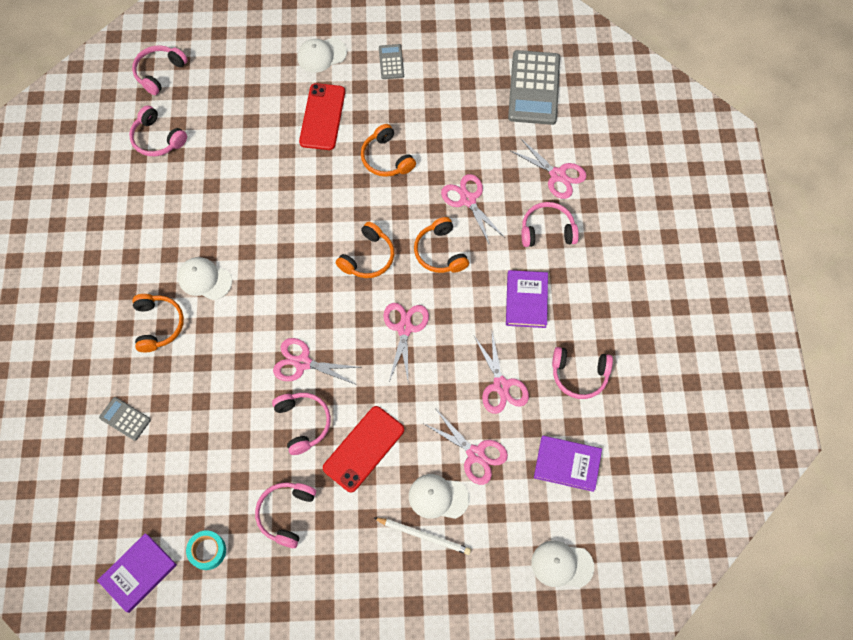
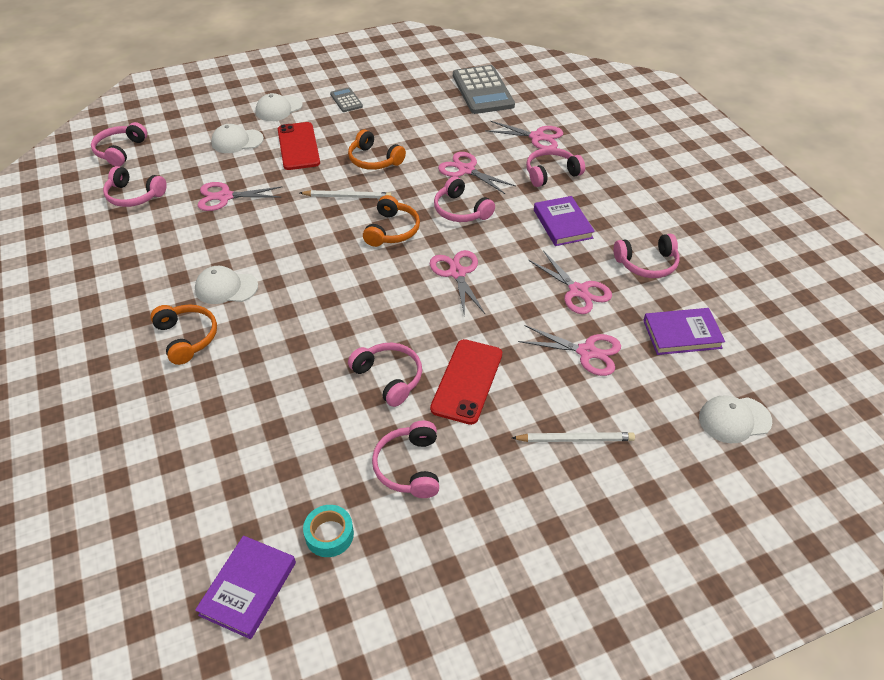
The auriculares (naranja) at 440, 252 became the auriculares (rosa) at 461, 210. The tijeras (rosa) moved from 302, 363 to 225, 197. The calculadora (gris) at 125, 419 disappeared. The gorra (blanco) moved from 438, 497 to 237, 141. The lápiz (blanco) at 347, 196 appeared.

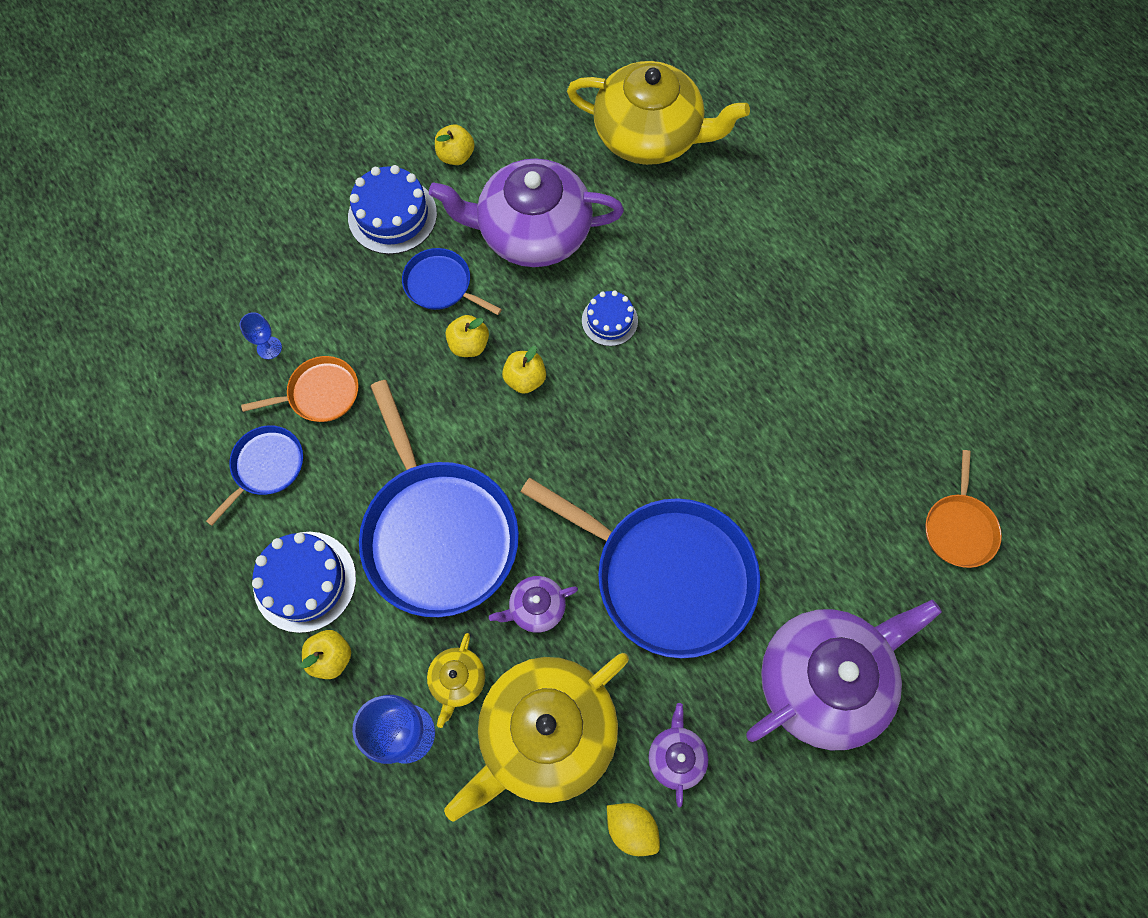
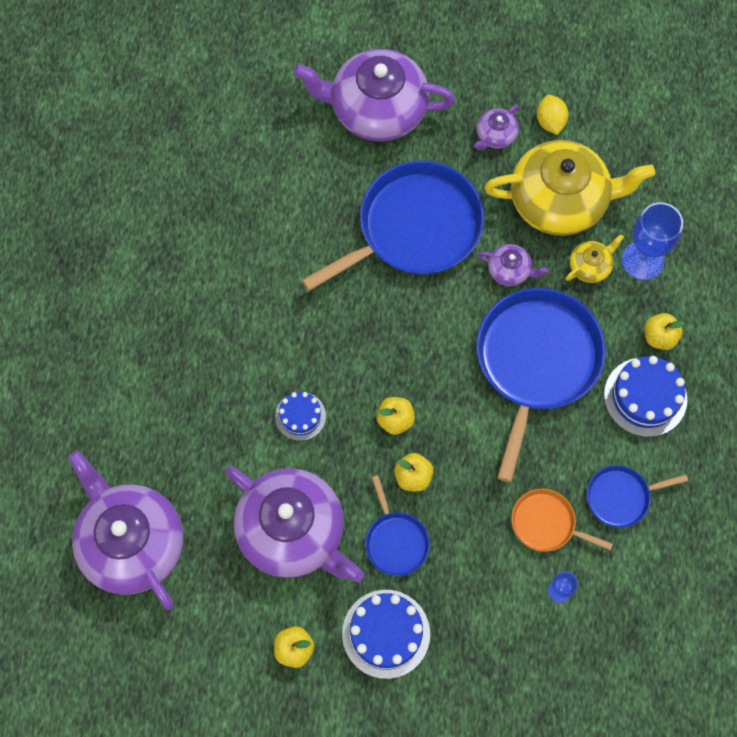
The tetera (amarillo) at 649, 135 became the tetera (morado) at 131, 542. The sartén (naranja) at 959, 528 disappeared. The sartén (azul) at 666, 575 turned 75 degrees clockwise.

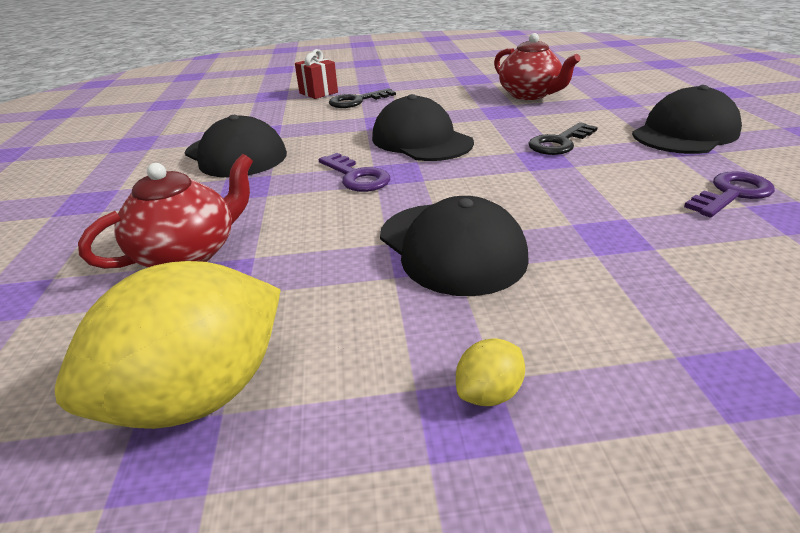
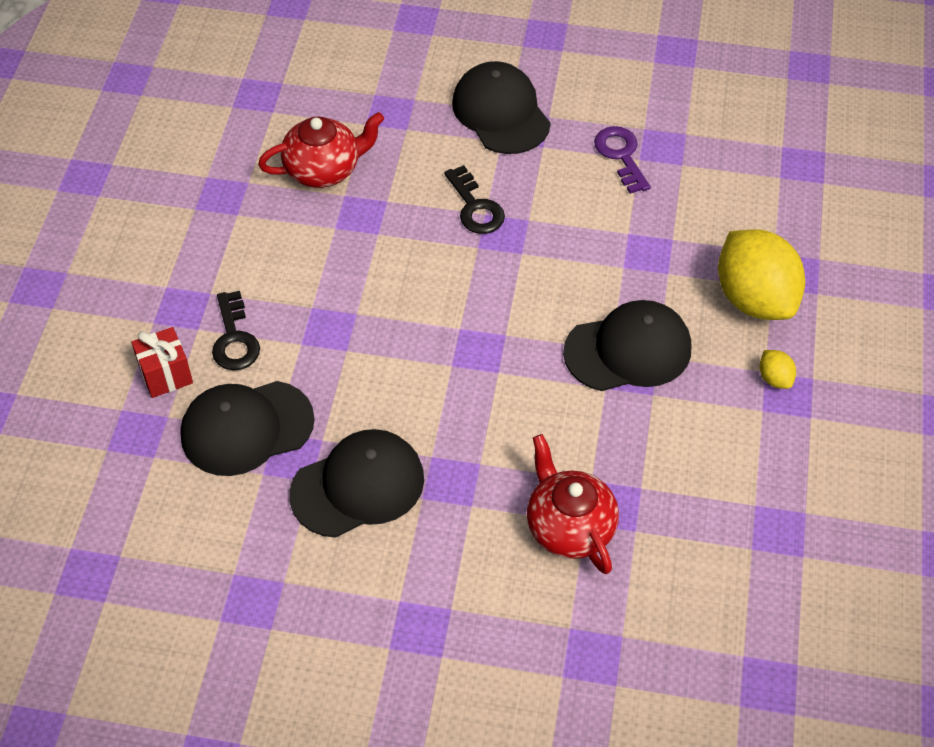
The gorra (negro) moved from 421, 140 to 246, 428. The llave (morado) at 356, 177 disappeared. The limón (amarillo) moved from 200, 393 to 754, 299.

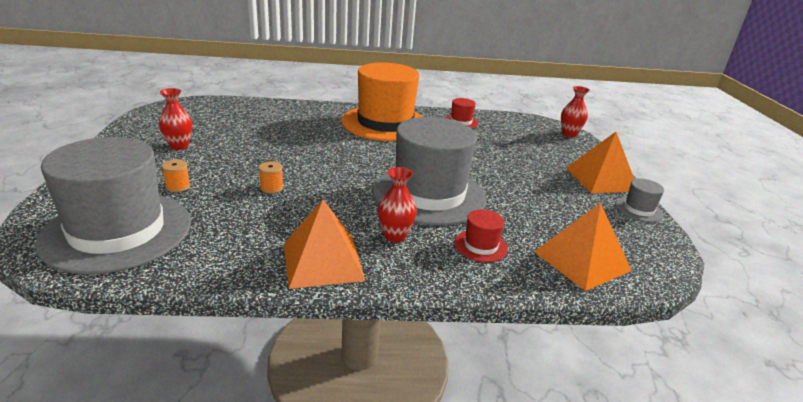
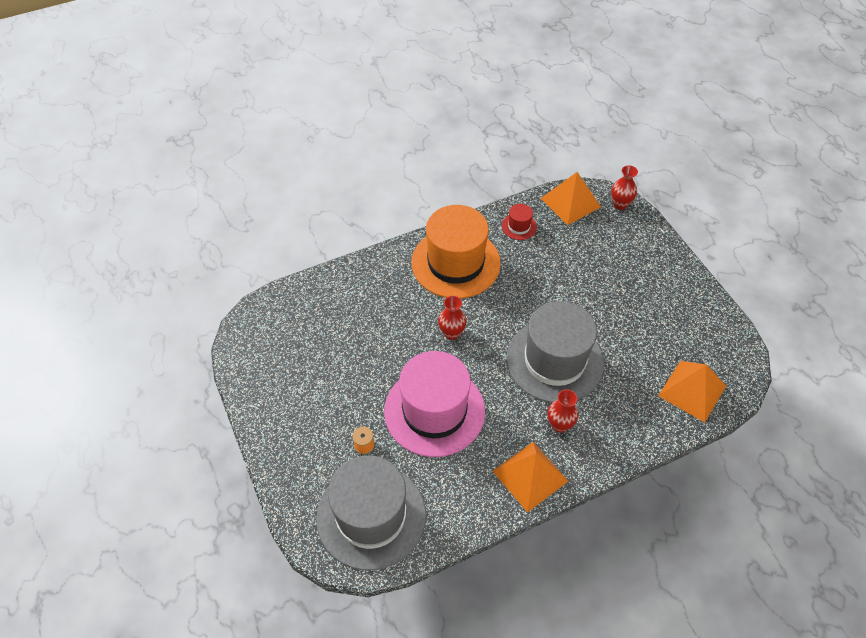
The florero (rojo) moved from 179, 146 to 451, 333. The pirámide (naranja) moved from 601, 179 to 570, 202. The carrete (naranja) at 271, 188 was replaced by the sombrero (rosa) at 434, 411. The sombrero (gris) at 638, 209 disappeared. The sombrero (rojo) at 480, 246 disappeared.

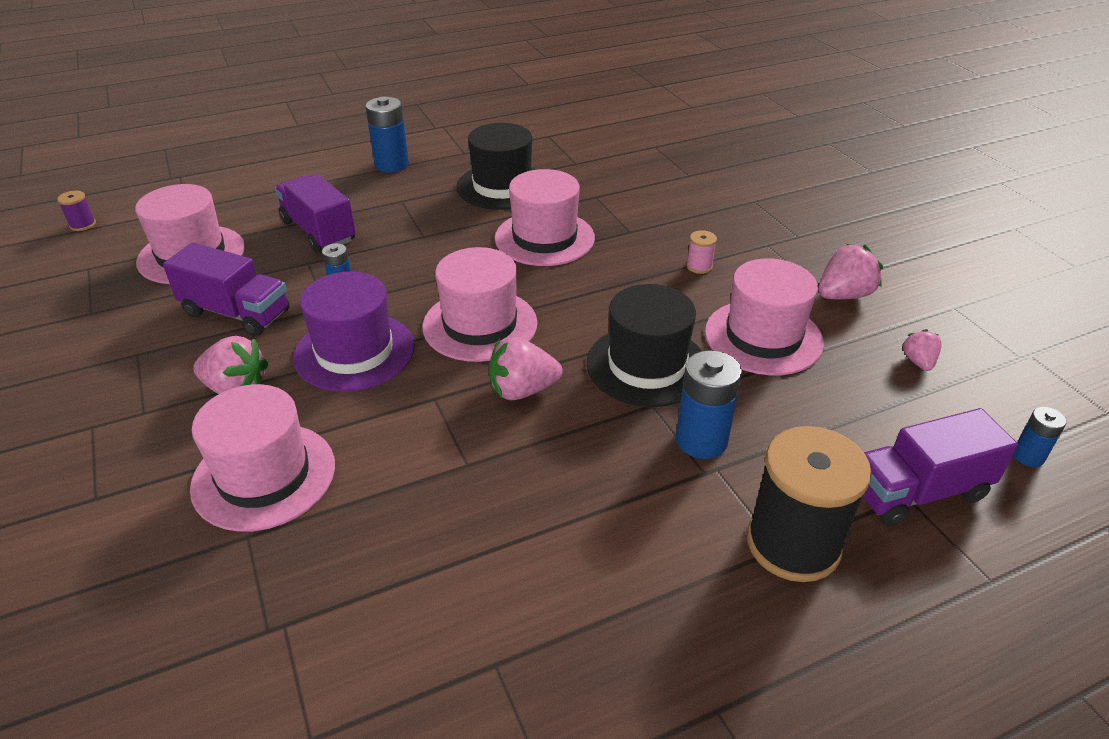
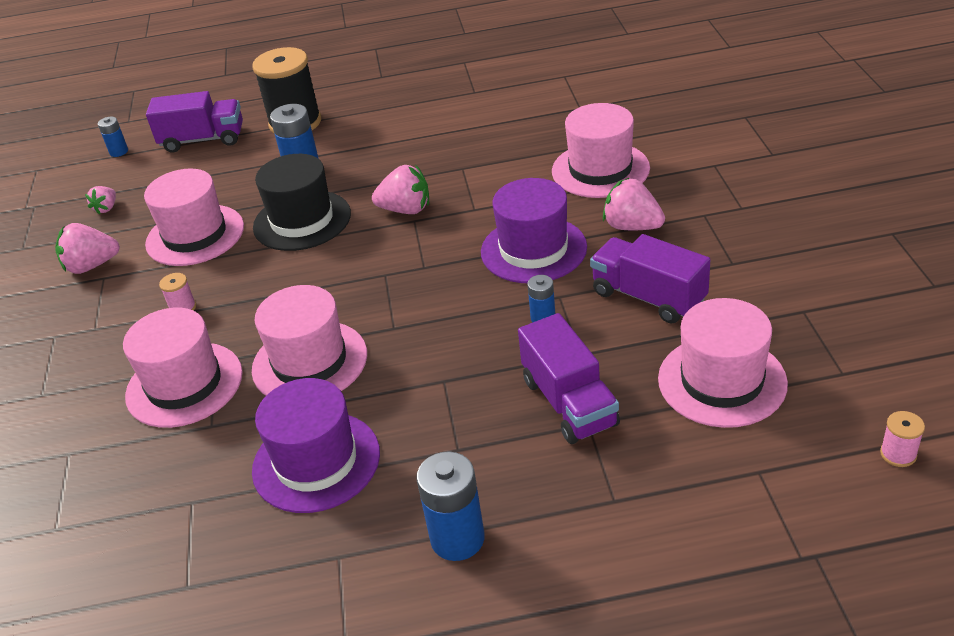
The sombrero (negro) at 502, 186 became the sombrero (morado) at 316, 461. The carrete (morado) at 83, 225 became the carrete (rosa) at 898, 454. The sombrero (rosa) moved from 480, 325 to 184, 384.

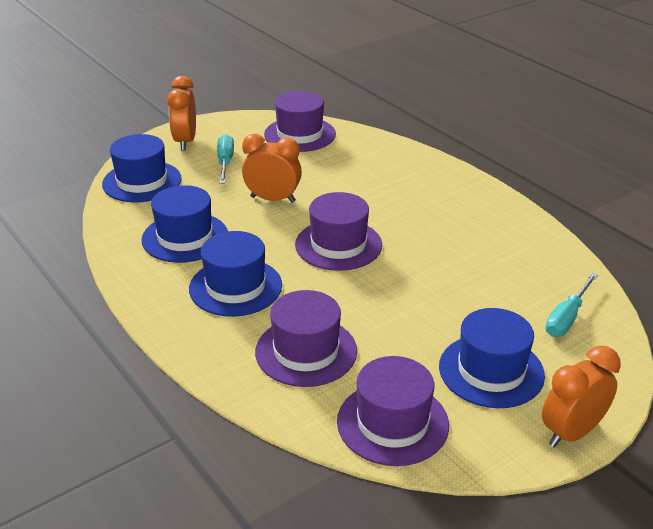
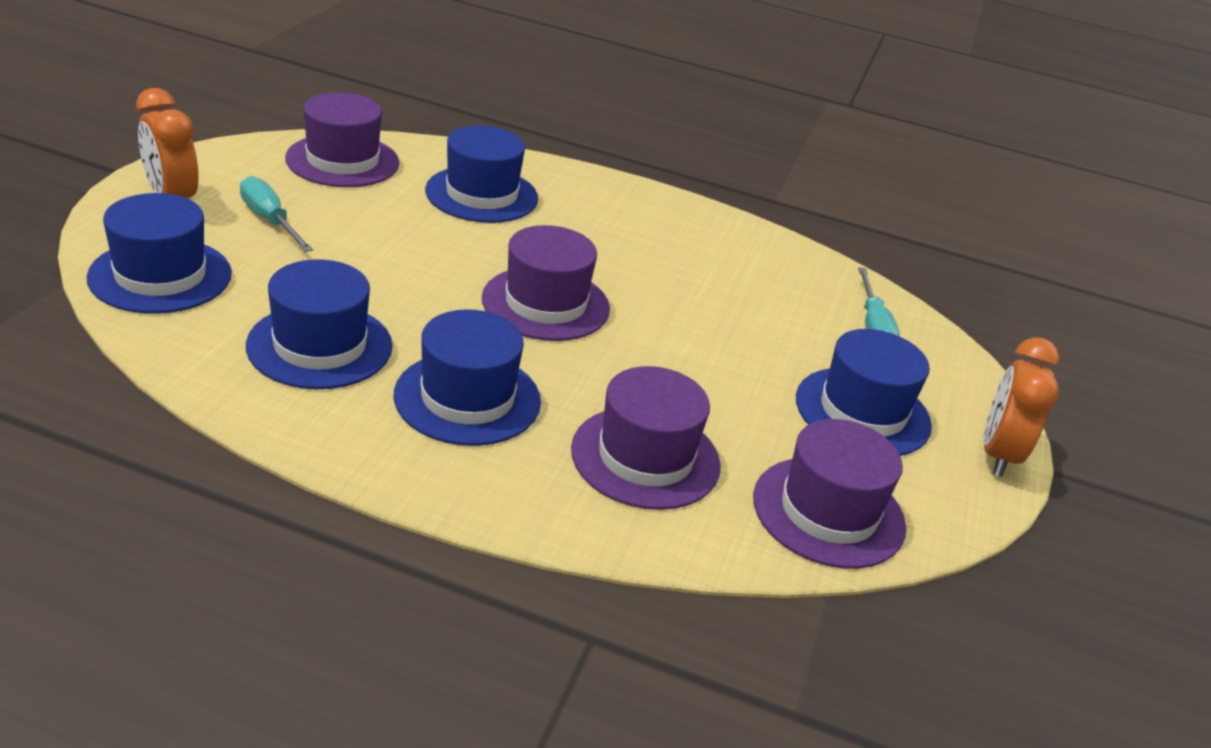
The despertador (naranja) at 273, 199 disappeared. The sombrero (azul) at 481, 194 appeared.

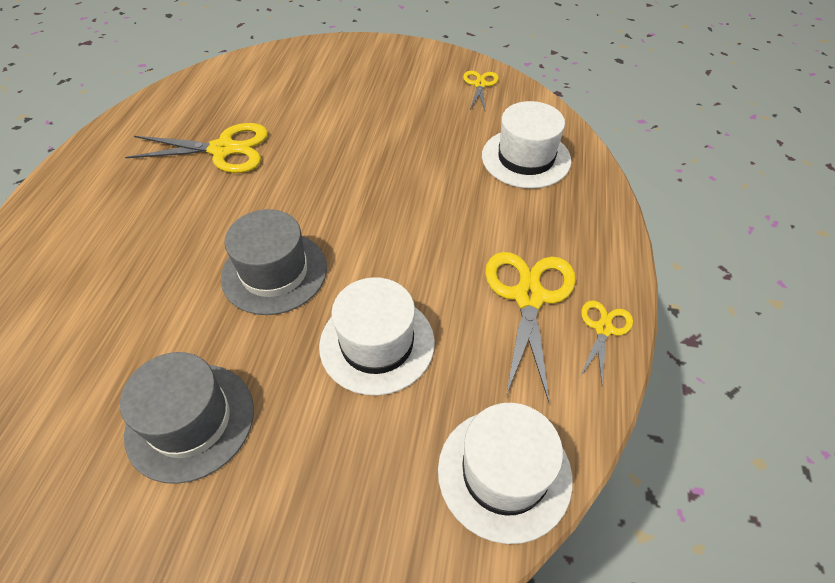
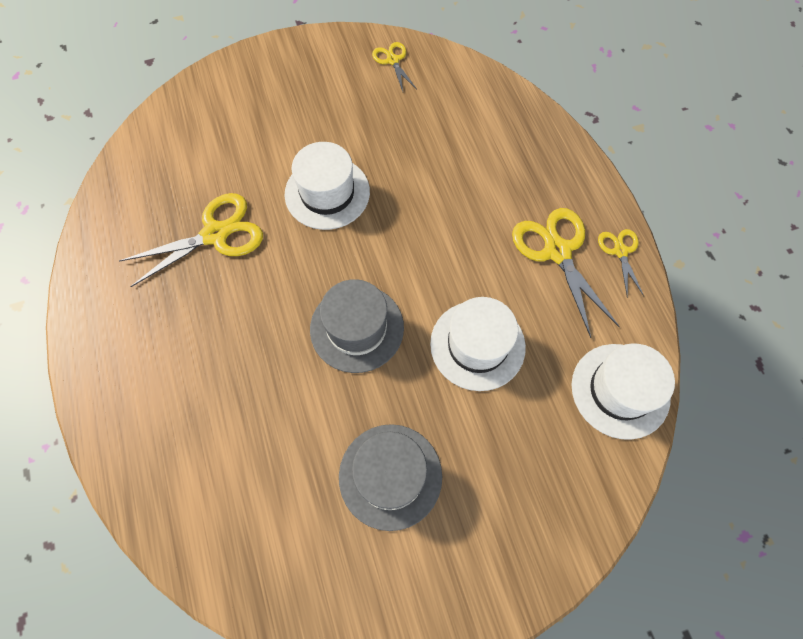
The sombrero (blanco) moved from 526, 158 to 327, 193.

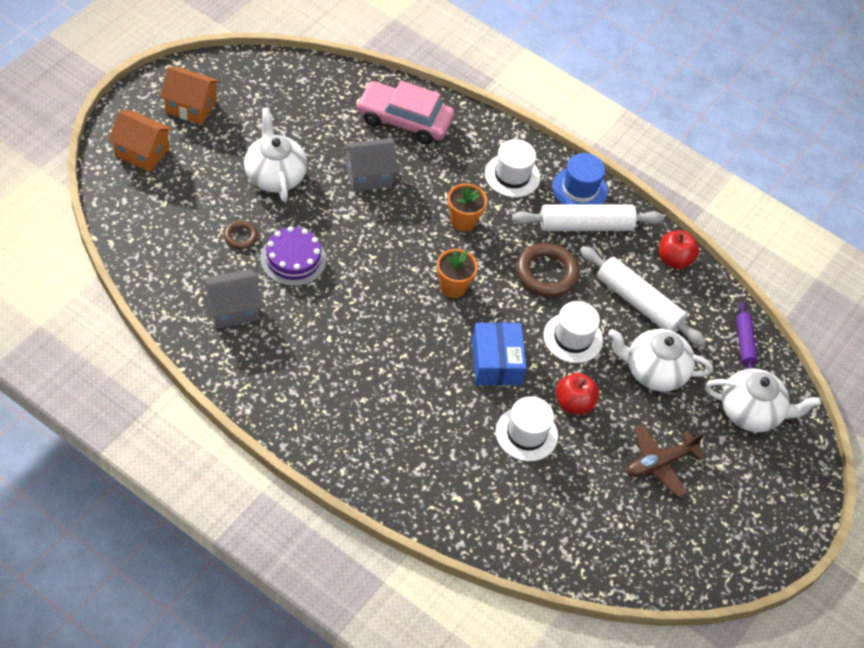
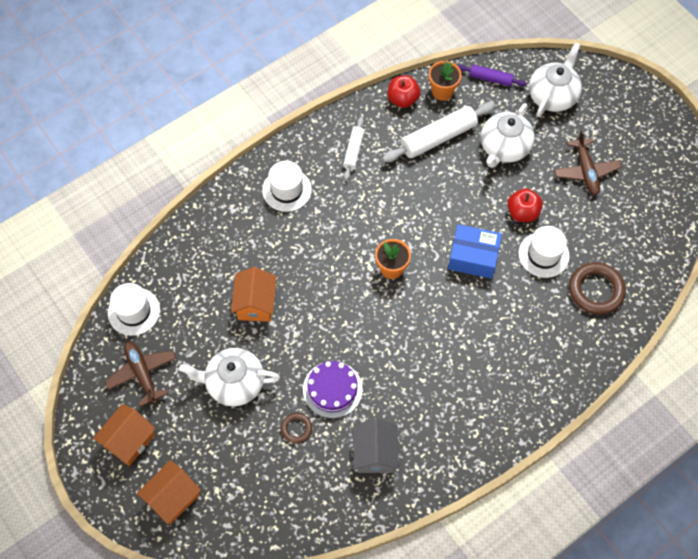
The coche (rosa) at 404, 120 disappeared. The casa (gris) at 368, 175 became the casa (naranja) at 255, 304. The sombrero (azul) at 579, 189 disappeared. The maceta (naranja) moved from 463, 221 to 442, 91. The rodillo (blanco) at 585, 226 changed to 0.56 times the size. The anillo (marrón) moved from 546, 273 to 596, 290. The sombrero (blanco) moved from 573, 338 to 134, 311. The avión (marrón) at 142, 374 appeared.

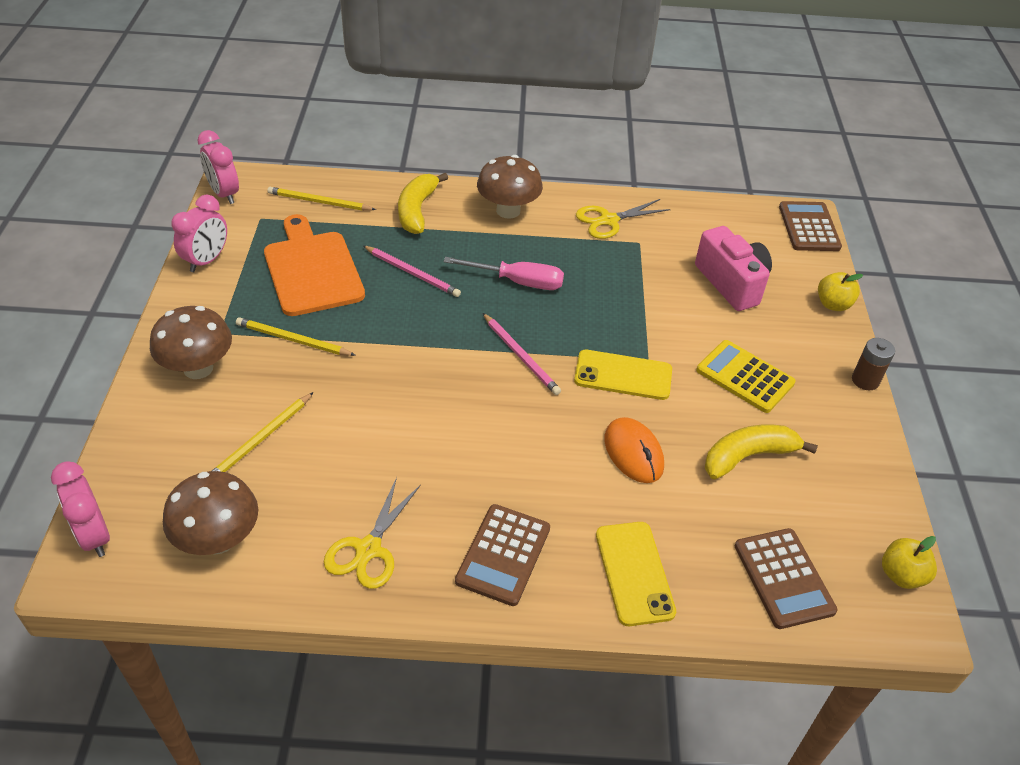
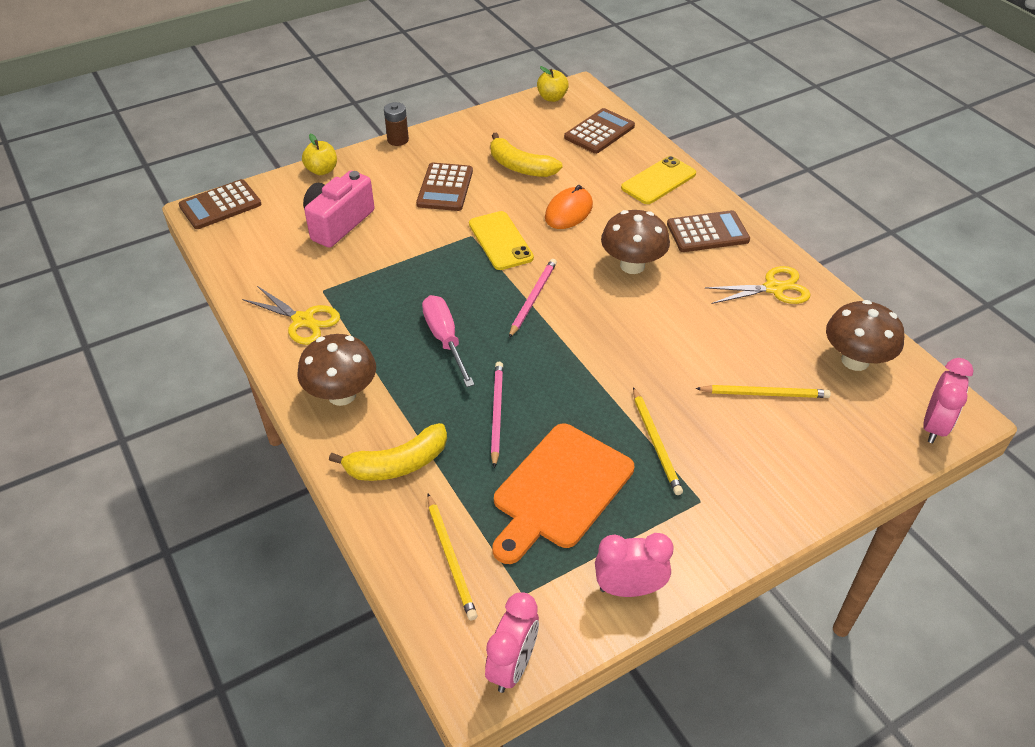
The seta (marrón) moved from 198, 368 to 632, 265. The calculadora (amarillo) at 745, 377 became the calculadora (marrón) at 445, 188.

